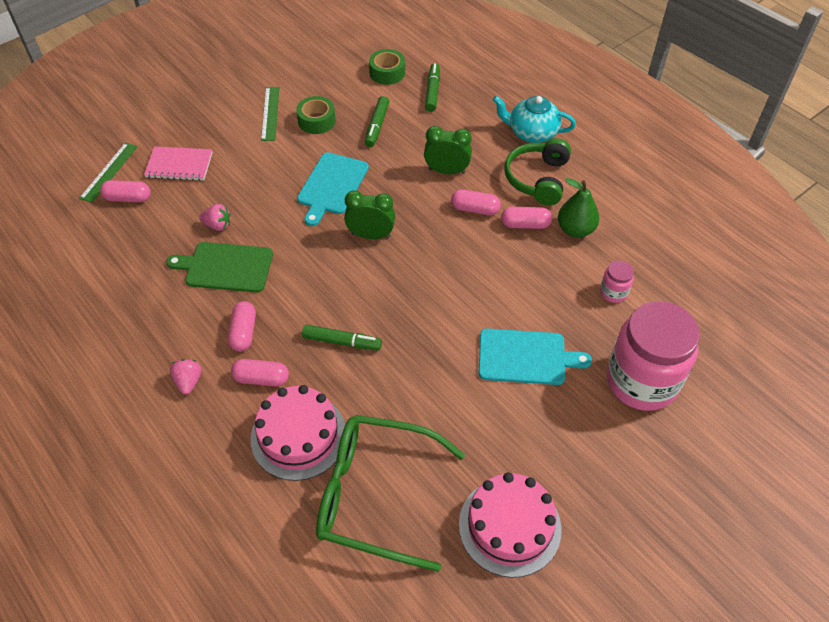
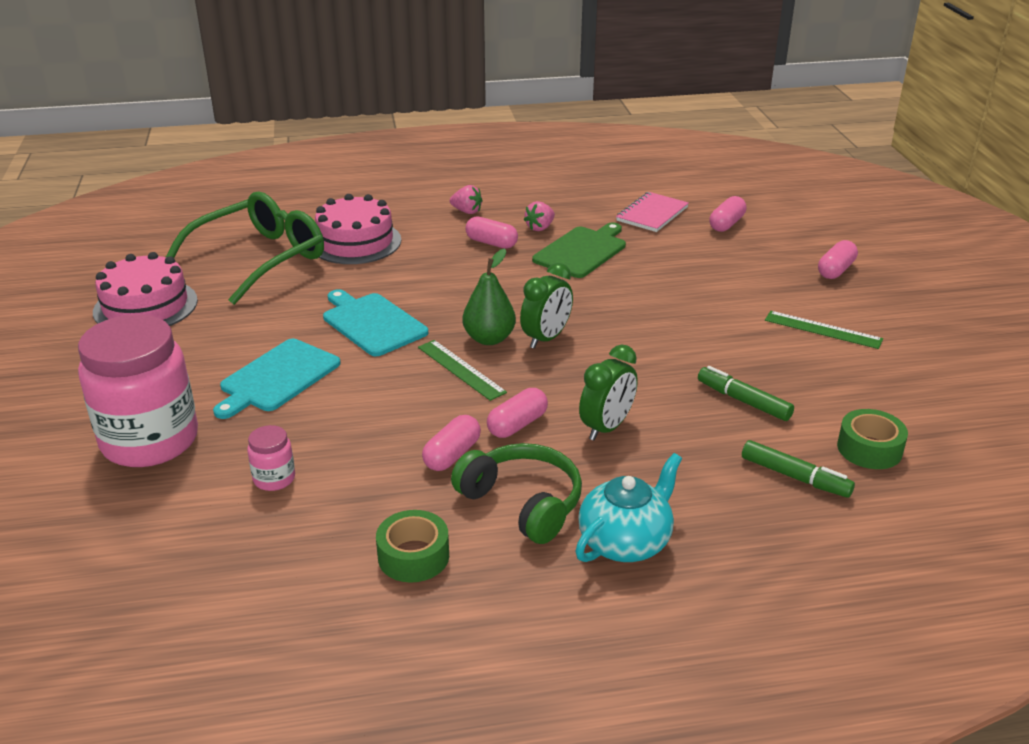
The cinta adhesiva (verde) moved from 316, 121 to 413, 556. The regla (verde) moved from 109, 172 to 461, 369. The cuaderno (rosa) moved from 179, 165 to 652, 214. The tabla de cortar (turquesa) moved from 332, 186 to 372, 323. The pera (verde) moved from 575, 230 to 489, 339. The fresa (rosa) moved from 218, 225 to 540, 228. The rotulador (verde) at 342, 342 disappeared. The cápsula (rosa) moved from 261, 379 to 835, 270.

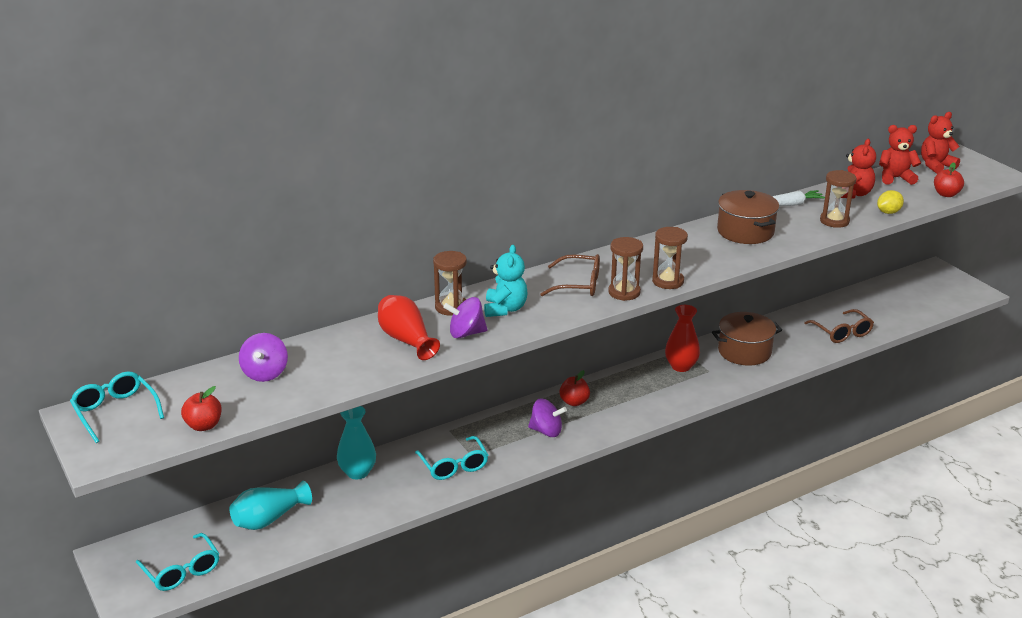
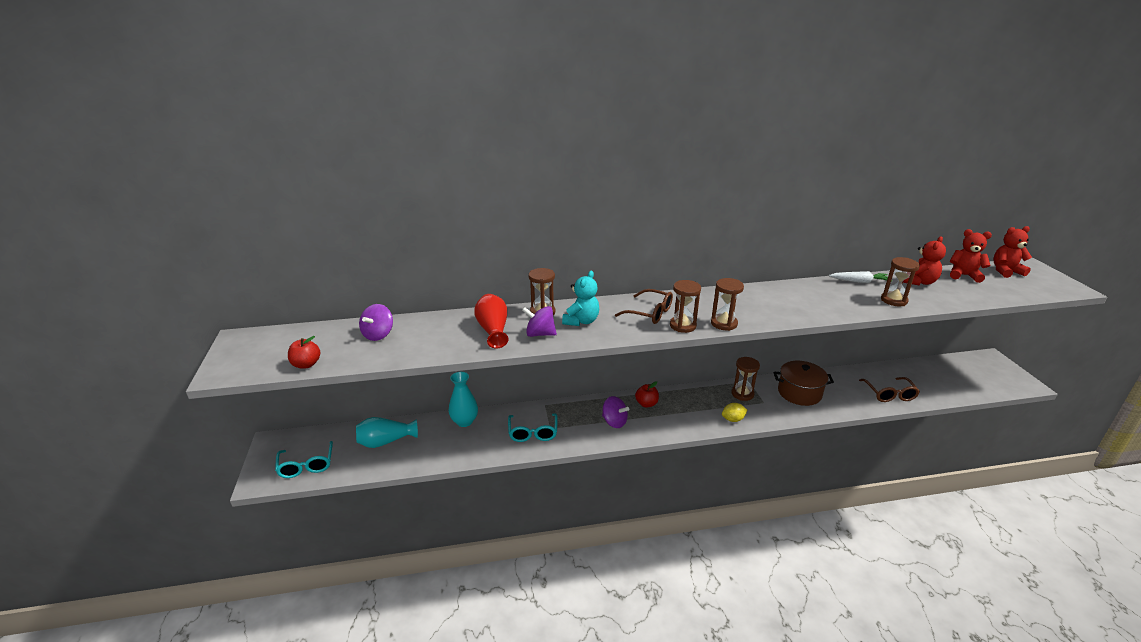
The manzana (rojo) at 946, 194 disappeared. The olla (marrón) at 745, 232 disappeared. The limón (amarillo) moved from 888, 212 to 733, 419. The florero (rojo) at 681, 366 was replaced by the reloj de arena (marrón) at 742, 394. The gafas (turquesa) at 116, 412 disappeared.

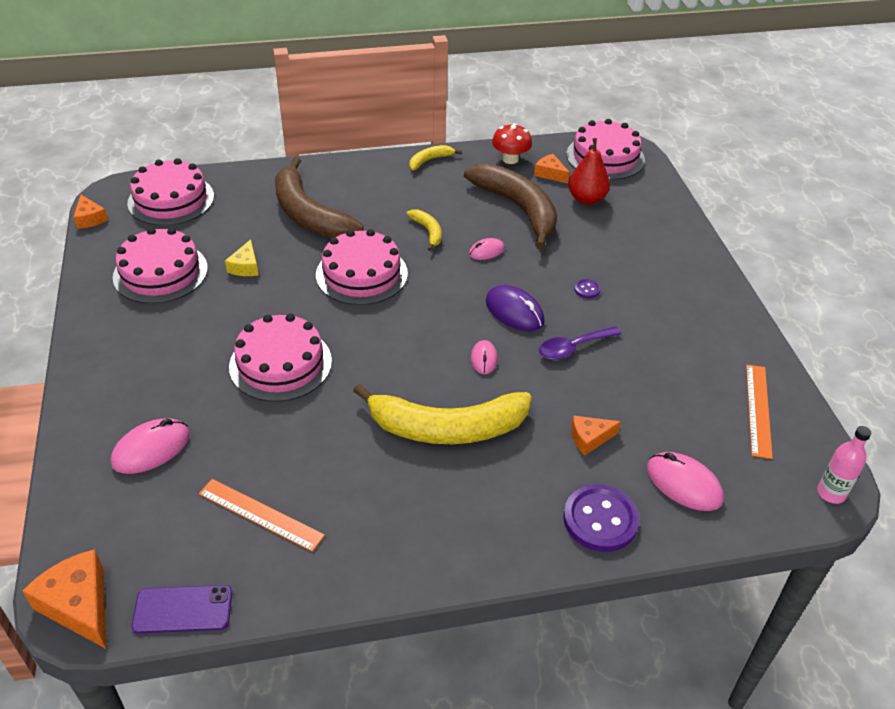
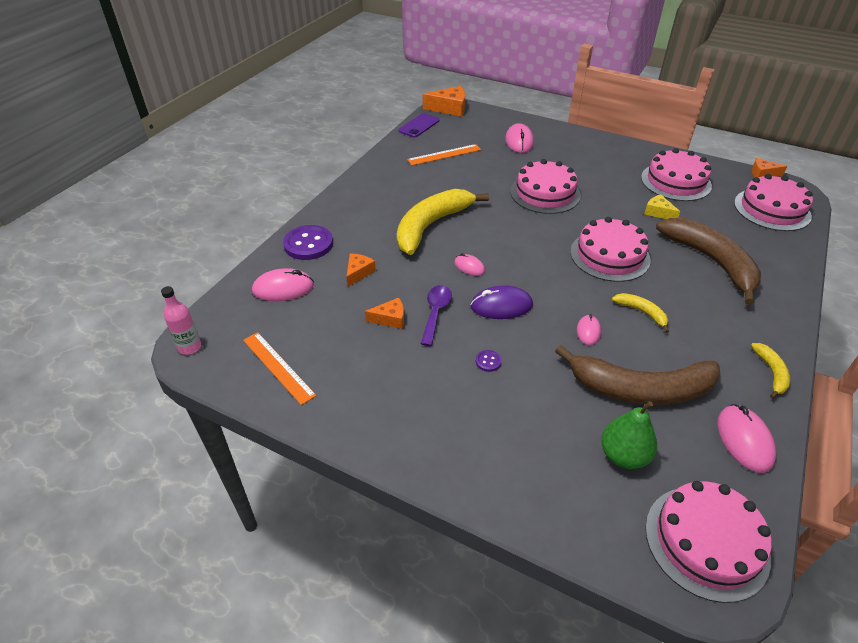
The seta (rojo) at 510, 159 was replaced by the ratón (rosa) at 744, 440. The pera (rojo) at 586, 199 became the pera (verde) at 623, 456. The queso (naranja) moved from 550, 174 to 390, 319. The plátano (marrón) at 308, 214 turned 60 degrees clockwise. The plátano (amarillo) at 428, 232 turned 150 degrees counterclockwise.

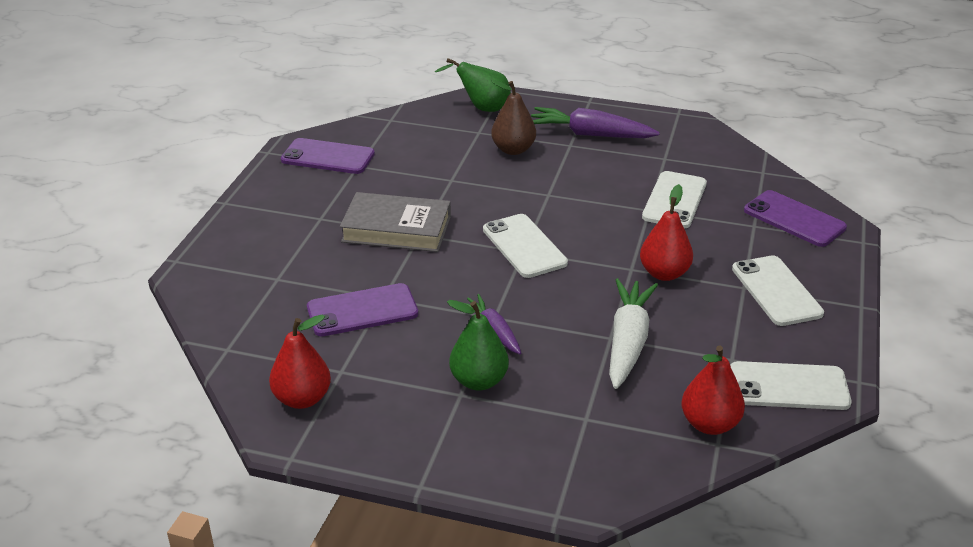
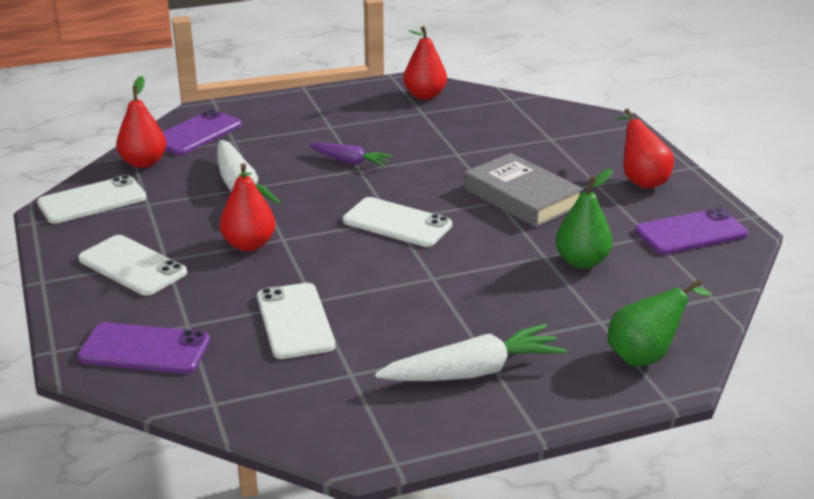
The pera (marrón) at 513, 150 disappeared. The zanahoria (morado) at 590, 134 became the zanahoria (blanco) at 473, 372. The libro (gris) at 396, 229 turned 75 degrees clockwise. The móvil (morado) moved from 362, 310 to 196, 133. The pera (verde) moved from 479, 381 to 581, 262. The pera (rojo) at 641, 180 appeared.

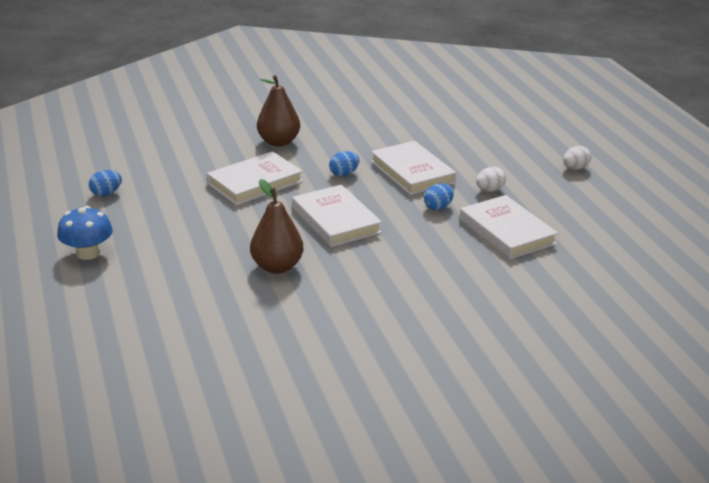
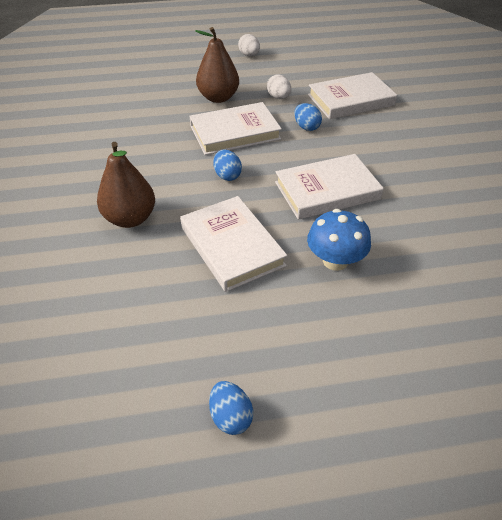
The pera (marrón) moved from 277, 267 to 218, 98. The seta (azul) moved from 88, 253 to 335, 261.

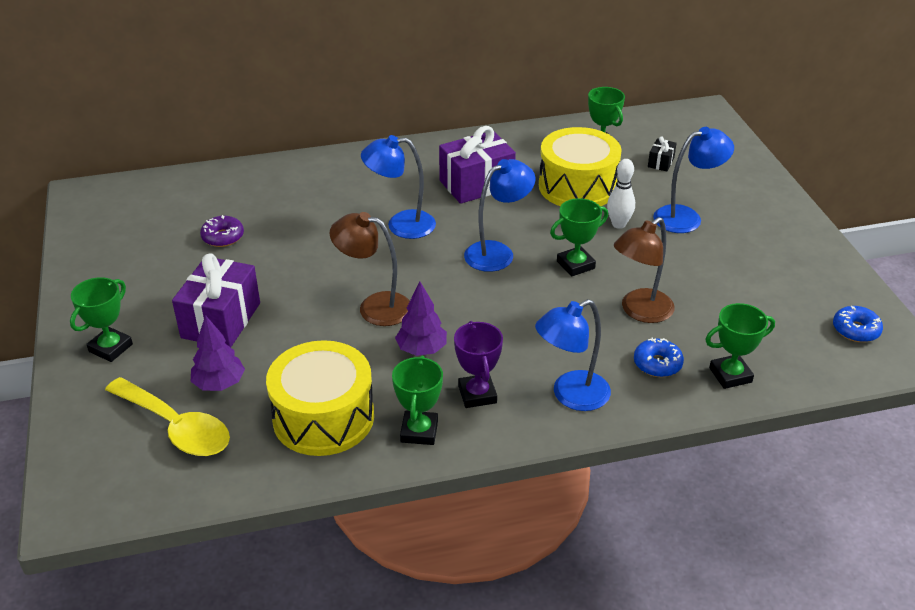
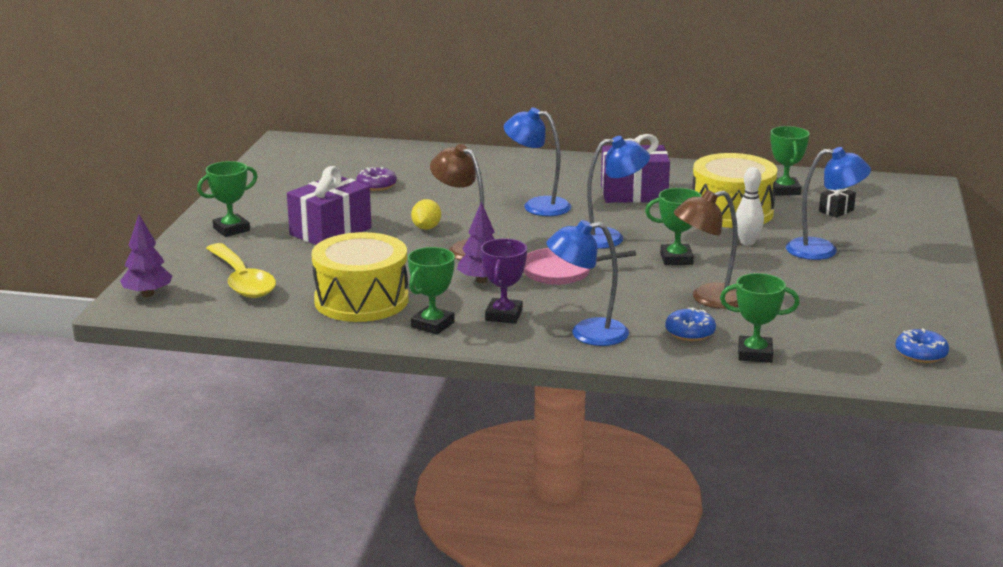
The árbol (morado) moved from 219, 384 to 148, 294. The limón (amarillo) at 426, 228 appeared. The sartén (rosa) at 561, 272 appeared.

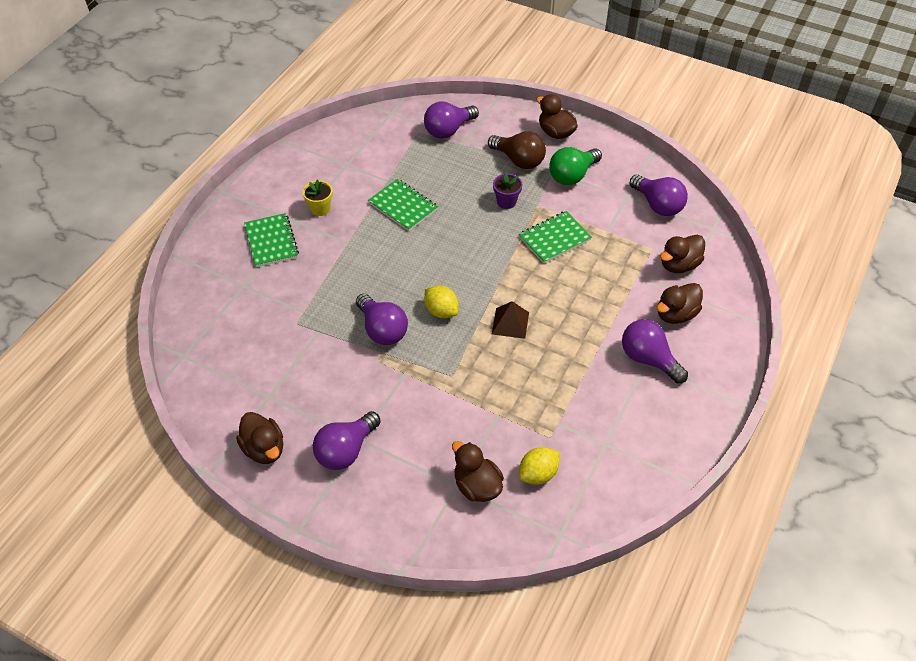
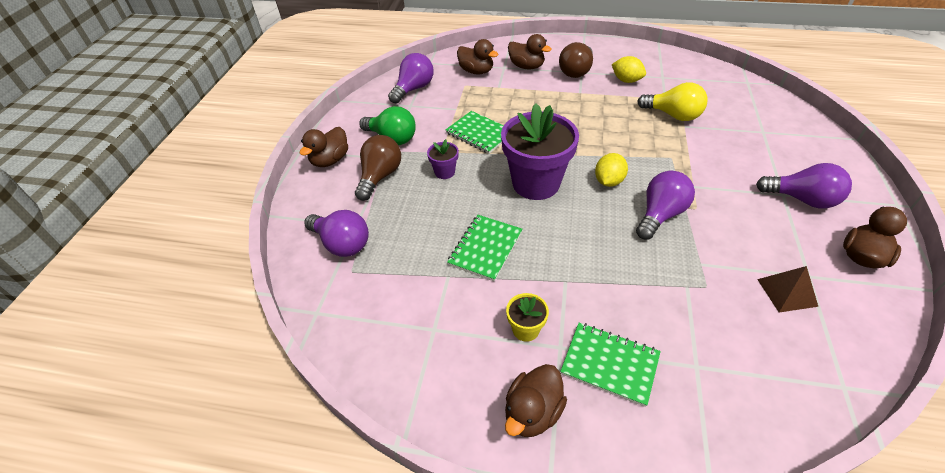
The cuaderno (verde) at 271, 241 turned 60 degrees clockwise. The pirámide (marrón) moved from 510, 323 to 787, 292. The bombilla (morado) at 648, 359 became the bombilla (marrón) at 576, 71. The pato (marrón) moved from 477, 486 to 532, 412. The limón (amarillo) moved from 538, 474 to 626, 80. The bombilla (amarillo) at 673, 115 appeared. The maceta (morado) at 536, 183 appeared.

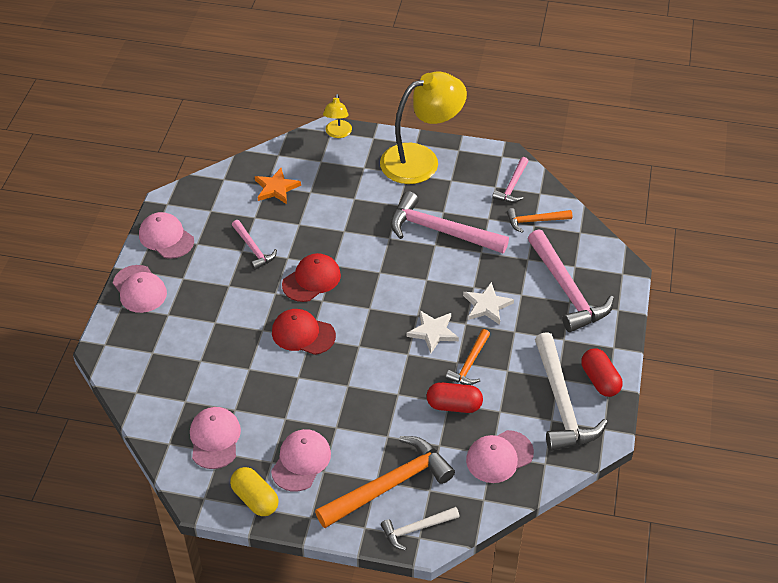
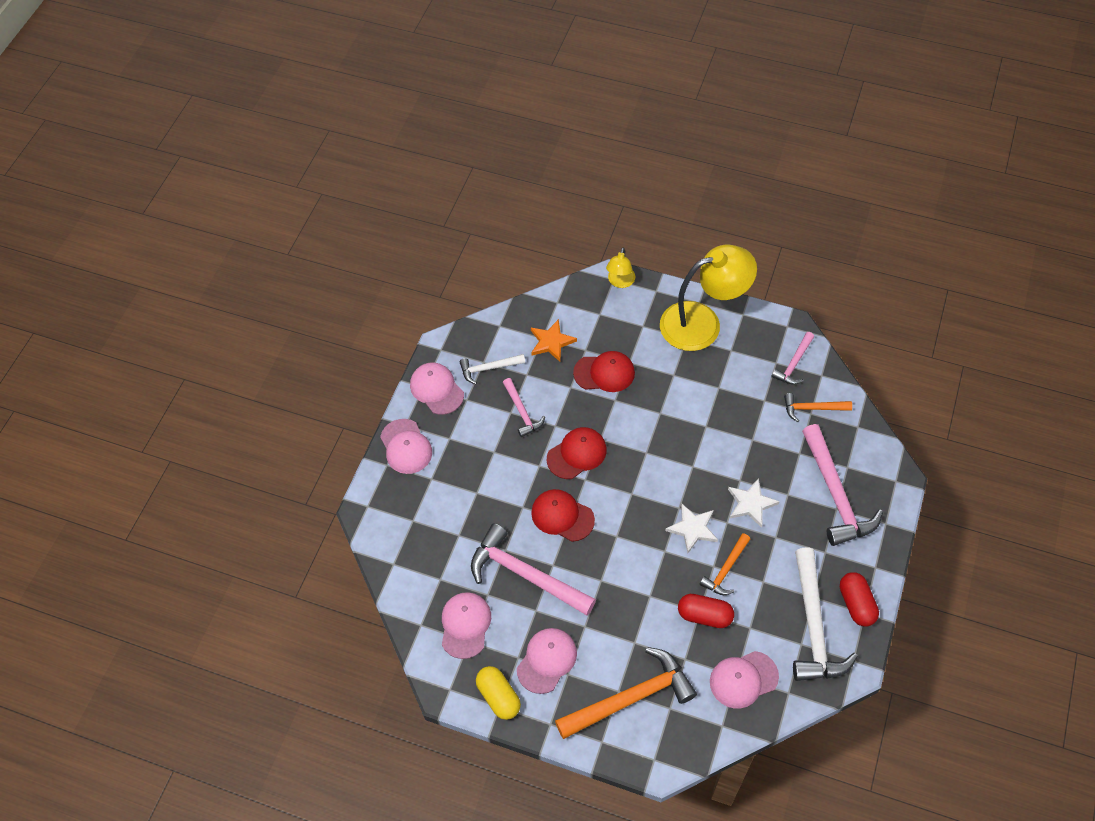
The martillo (rosa) moved from 440, 231 to 525, 574. The martillo (blanco) moved from 416, 529 to 488, 368. The gorra (rojo) at 604, 373 appeared.

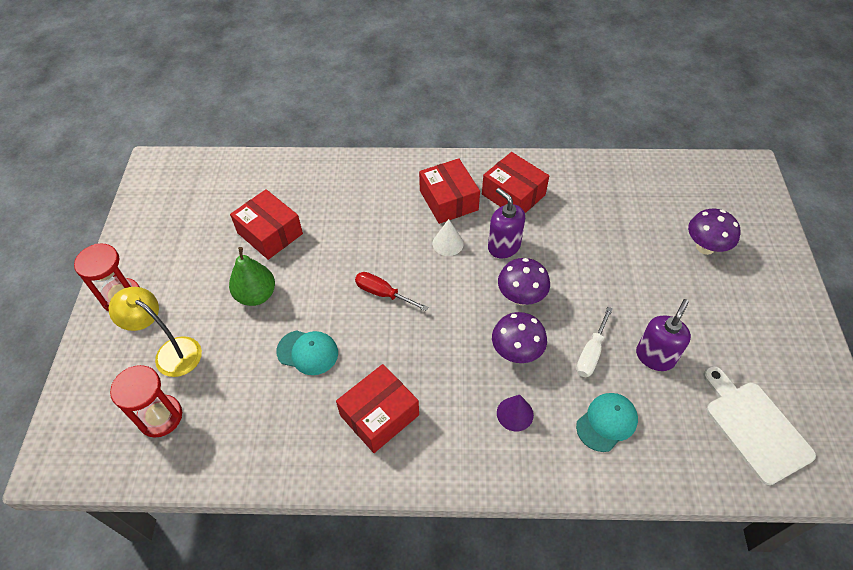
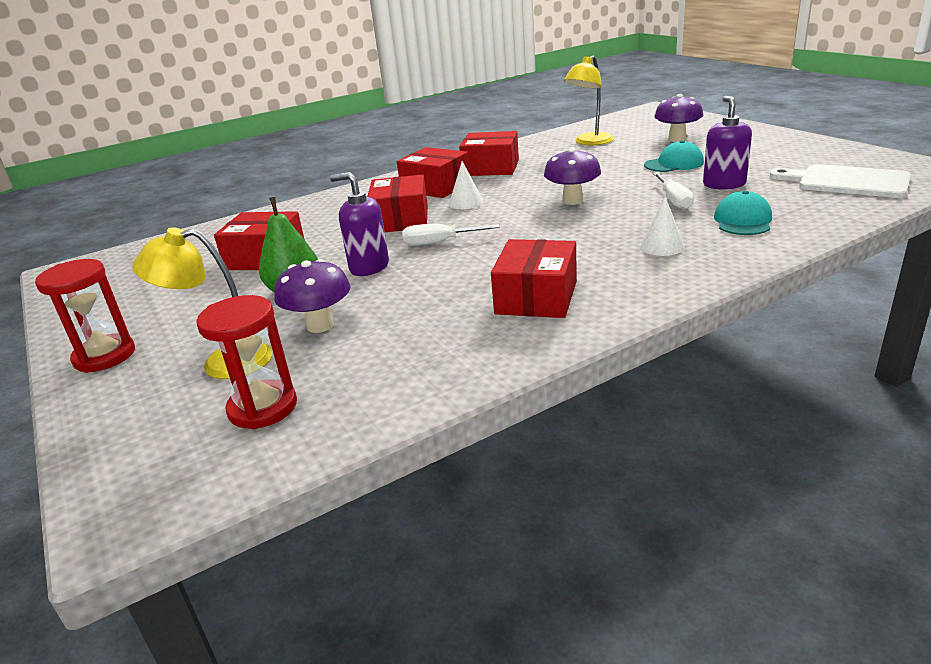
The dispensador de jabón (morado) moved from 503, 246 to 369, 267. The destornillador (rojo) at 383, 293 became the destornillador (blanco) at 439, 242. The seta (morado) moved from 516, 352 to 320, 325. The gorra (turquesa) moved from 307, 352 to 674, 164. The cono (morado) at 515, 414 became the cono (blanco) at 662, 246. The lámpara (amarillo) at 589, 142 appeared. The caja (rojo) at 401, 220 appeared.

